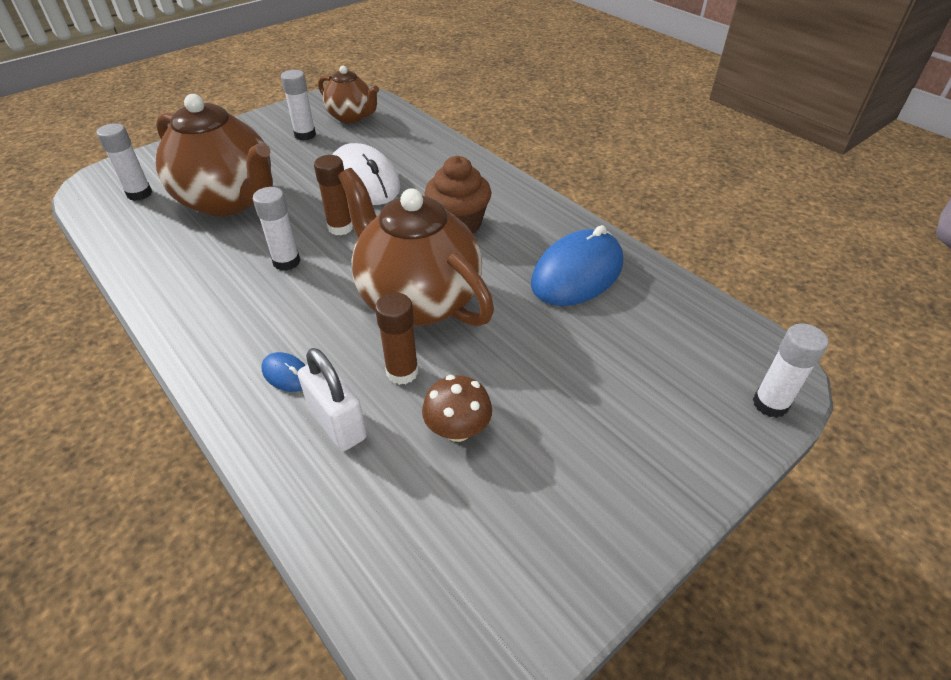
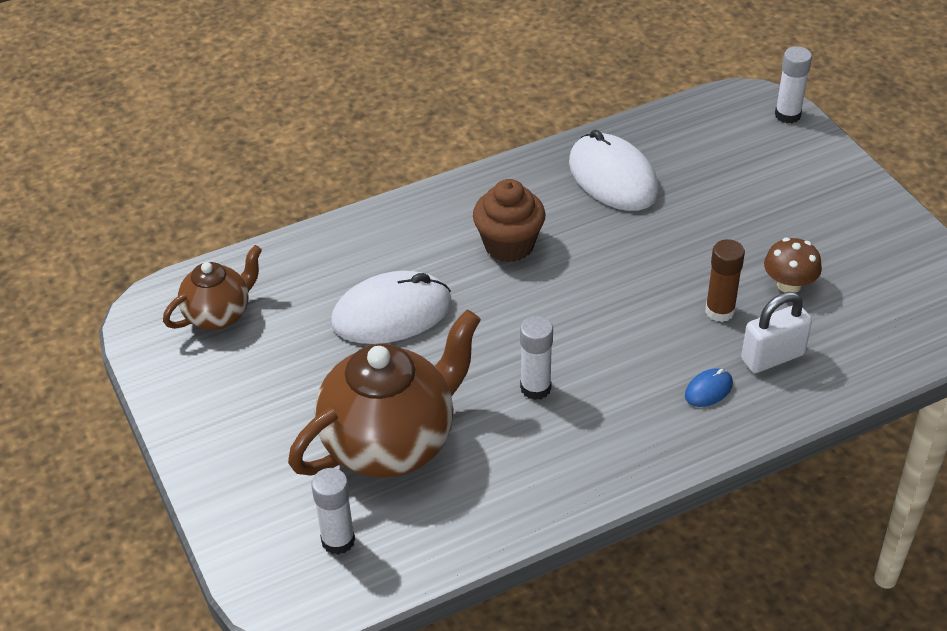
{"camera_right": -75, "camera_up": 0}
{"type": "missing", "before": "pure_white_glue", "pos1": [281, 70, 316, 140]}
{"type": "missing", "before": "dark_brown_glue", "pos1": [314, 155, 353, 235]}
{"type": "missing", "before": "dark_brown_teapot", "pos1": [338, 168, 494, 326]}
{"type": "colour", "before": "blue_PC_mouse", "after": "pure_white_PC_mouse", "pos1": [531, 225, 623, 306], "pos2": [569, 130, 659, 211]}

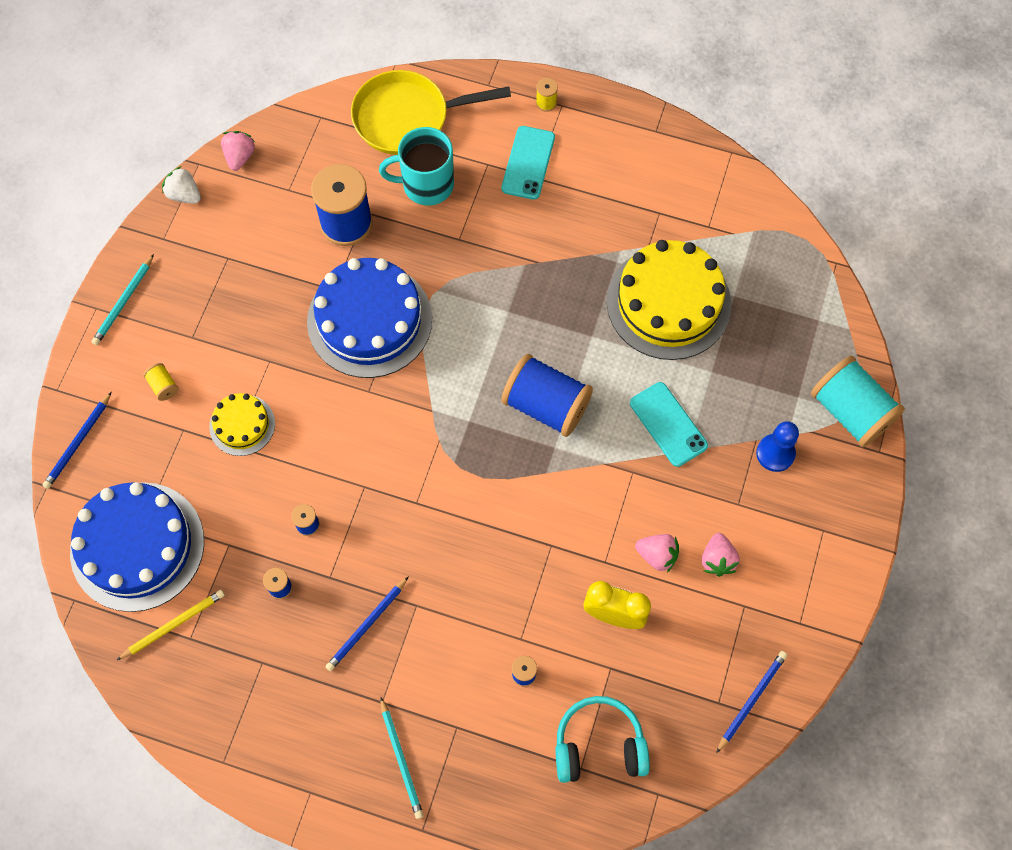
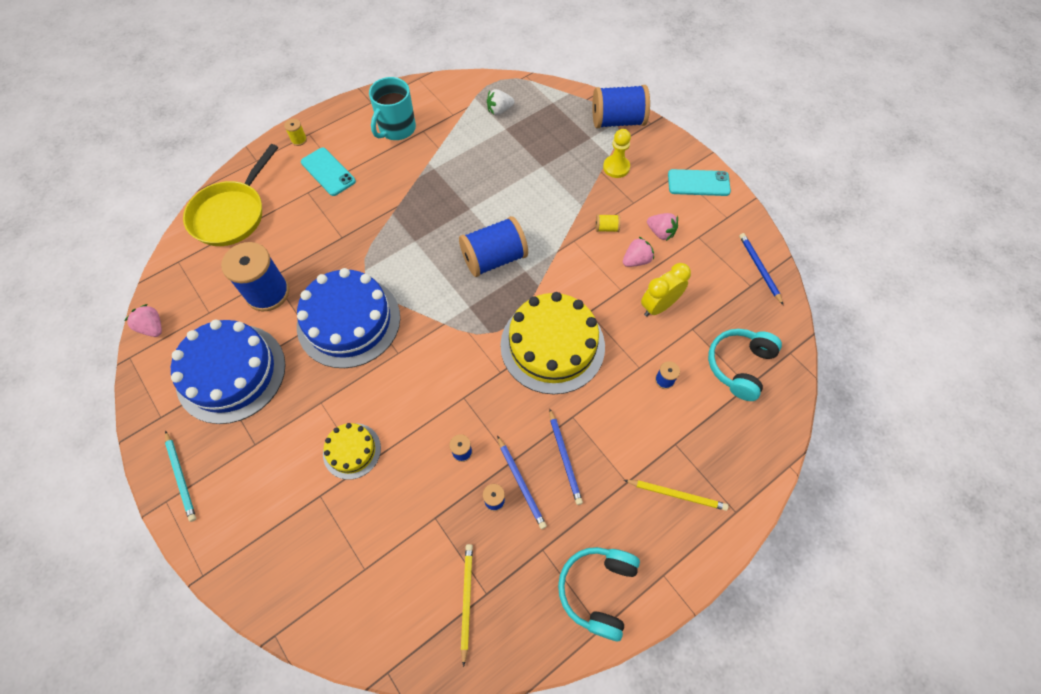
{"camera_right": -55, "camera_up": -5}
{"type": "relocated", "before": "teal_coffee_mug", "pos1": [379, 127, 454, 205], "pos2": [369, 77, 416, 140]}
{"type": "relocated", "before": "pure_white_berry", "pos1": [162, 166, 201, 204], "pos2": [487, 89, 514, 115]}
{"type": "relocated", "before": "golden_layer_cake", "pos1": [607, 240, 731, 360], "pos2": [500, 292, 605, 394]}
{"type": "colour", "before": "teal_spool", "after": "blue_spool", "pos1": [811, 356, 905, 447], "pos2": [592, 85, 650, 128]}
{"type": "relocated", "before": "golden_spool", "pos1": [143, 363, 178, 401], "pos2": [596, 214, 621, 232]}
{"type": "relocated", "before": "teal_mobile_phone", "pos1": [630, 382, 708, 467], "pos2": [668, 169, 731, 196]}
{"type": "relocated", "before": "blue_pencil", "pos1": [42, 392, 111, 489], "pos2": [497, 436, 547, 529]}
{"type": "colour", "before": "blue_game_pawn", "after": "golden_game_pawn", "pos1": [756, 421, 799, 472], "pos2": [603, 129, 631, 178]}
{"type": "relocated", "before": "blue_layer_cake", "pos1": [70, 482, 204, 612], "pos2": [171, 320, 286, 424]}
{"type": "colour", "before": "teal_pencil", "after": "golden_pencil", "pos1": [380, 697, 424, 819], "pos2": [624, 480, 729, 511]}
{"type": "appeared", "after": "teal_over-ear_headphones", "pos2": [558, 547, 640, 641]}

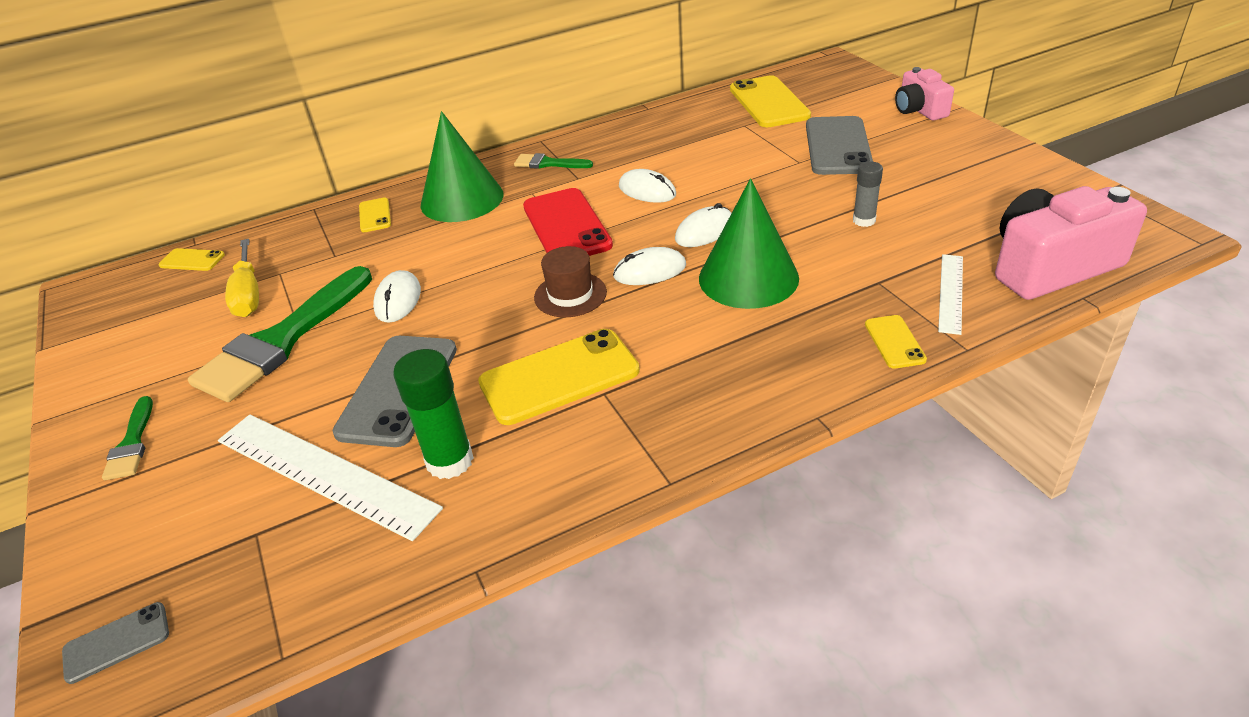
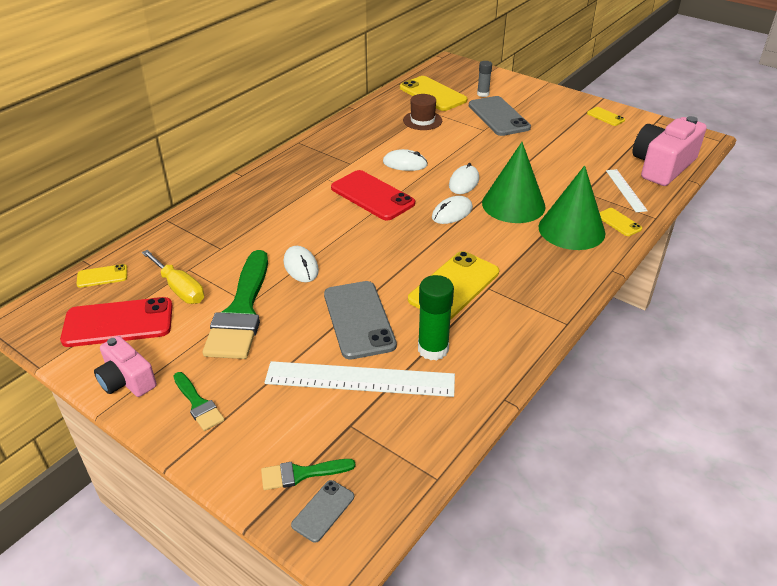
{"camera_right": -30, "camera_up": 0}
{"type": "relocated", "before": "pink_photo_camera", "pos1": [895, 67, 954, 120], "pos2": [94, 336, 157, 397]}
{"type": "relocated", "before": "emerald_cone", "pos1": [421, 111, 503, 222], "pos2": [538, 165, 605, 250]}
{"type": "relocated", "before": "emerald_paintbrush", "pos1": [514, 153, 593, 169], "pos2": [261, 459, 355, 490]}
{"type": "relocated", "before": "grey_glue", "pos1": [853, 161, 883, 227], "pos2": [477, 61, 492, 97]}
{"type": "relocated", "before": "golden_mobile_phone", "pos1": [359, 197, 391, 232], "pos2": [587, 107, 625, 126]}
{"type": "relocated", "before": "dark_brown_top_hat", "pos1": [534, 246, 607, 317], "pos2": [403, 94, 442, 130]}
{"type": "appeared", "after": "red_mobile_phone", "pos2": [60, 297, 173, 347]}

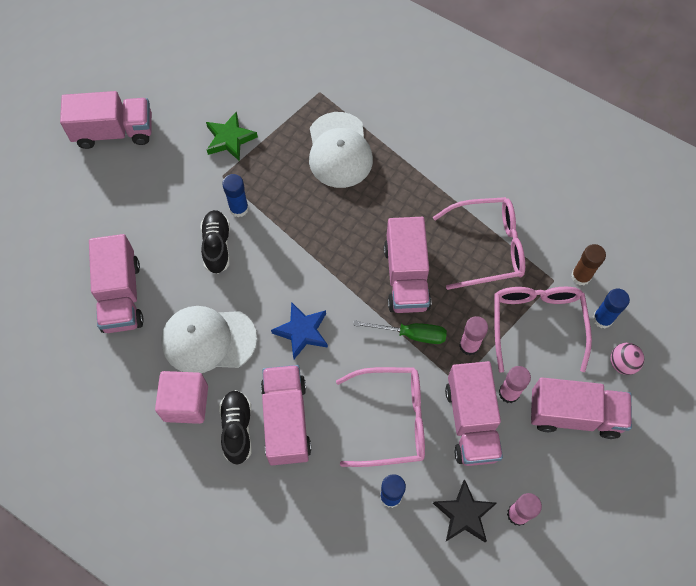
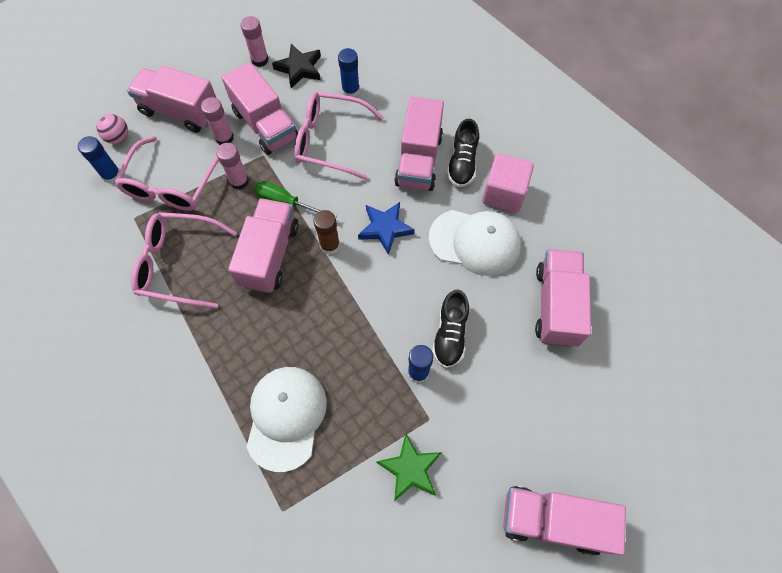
{"camera_right": -165, "camera_up": 0}
{"type": "relocated", "before": "dark_brown_glue", "pos1": [571, 244, 606, 285], "pos2": [314, 210, 340, 255]}
{"type": "spun", "before": "pink_lorry", "pos1": [445, 361, 503, 466], "pos2": [222, 62, 298, 155], "turn": 135}

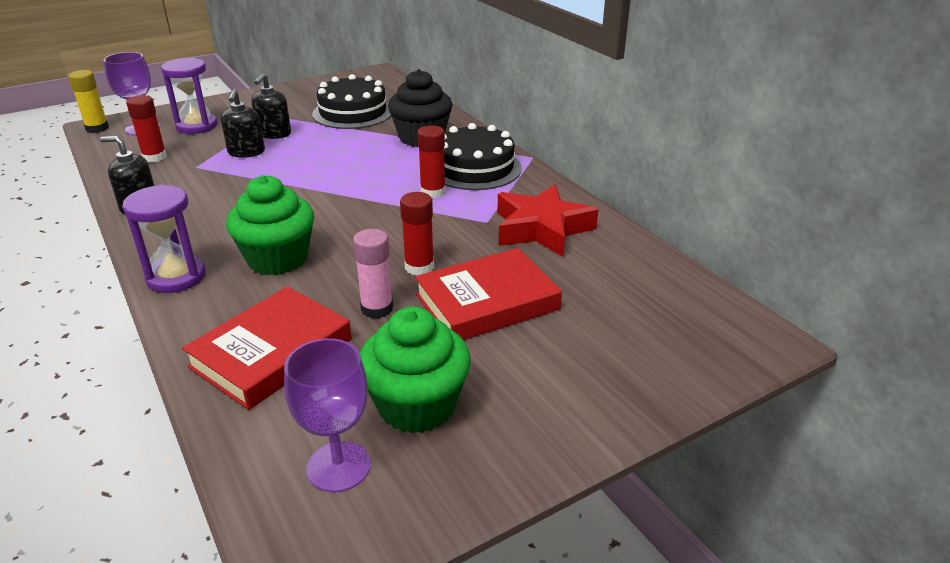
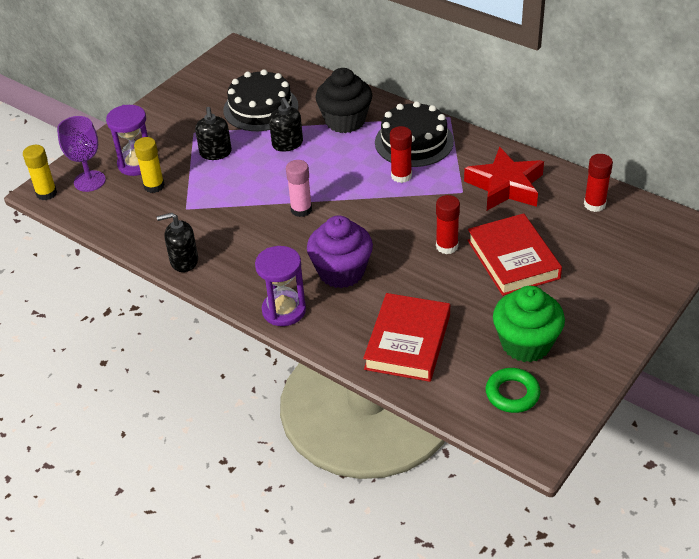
{"camera_right": -20, "camera_up": 10}
{"type": "relocated", "before": "jet-black_soap_pump", "pos1": [221, 89, 265, 158], "pos2": [269, 98, 303, 152]}
{"type": "relocated", "before": "red_glue", "pos1": [126, 95, 167, 163], "pos2": [584, 154, 613, 212]}
{"type": "colour", "before": "emerald_muffin", "after": "violet_muffin", "pos1": [226, 175, 314, 275], "pos2": [307, 215, 373, 288]}
{"type": "relocated", "before": "pink_glue", "pos1": [353, 229, 393, 319], "pos2": [286, 160, 312, 217]}
{"type": "spun", "before": "red_book", "pos1": [415, 248, 562, 340], "pos2": [467, 213, 562, 296], "turn": -60}
{"type": "exchanged", "before": "violet_wine_glass", "after": "emerald_torus", "pos1": [284, 338, 371, 492], "pos2": [486, 368, 540, 413]}
{"type": "appeared", "after": "golden_glue", "pos2": [134, 137, 165, 193]}

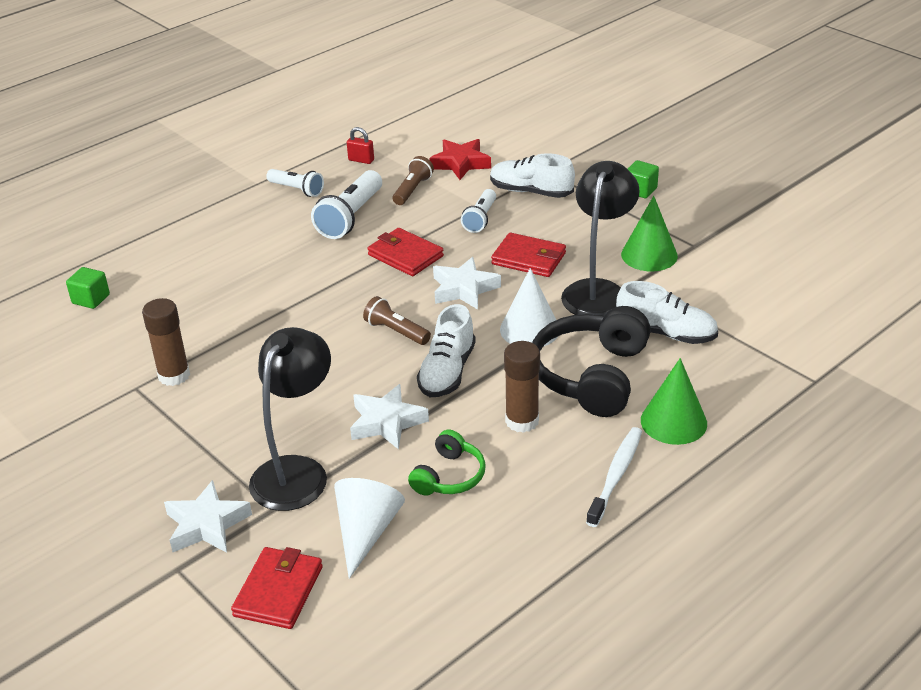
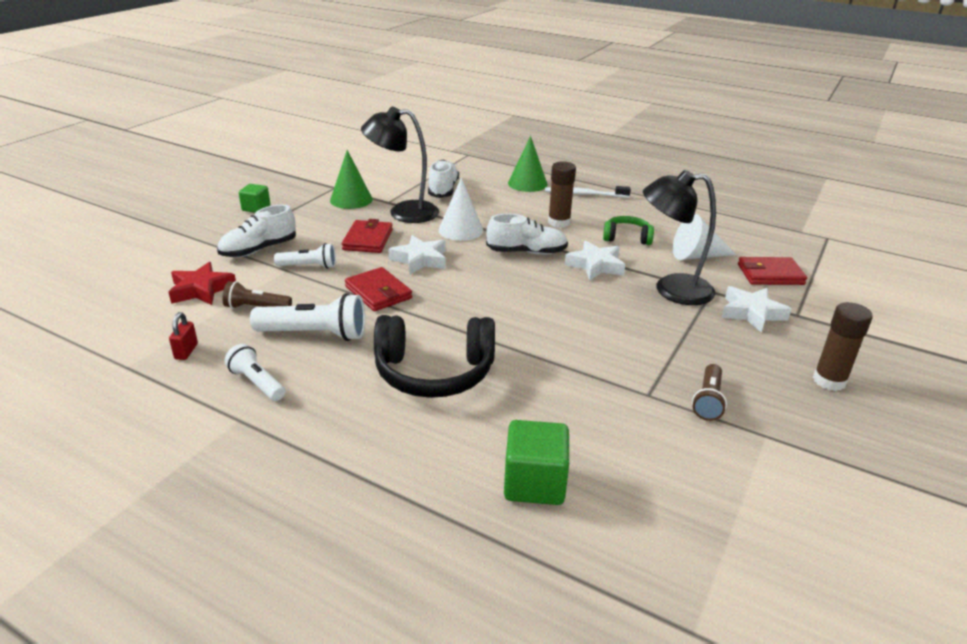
{"camera_right": -110, "camera_up": -5}
{"type": "spun", "before": "pure_white_shoe", "pos1": [490, 153, 575, 198], "pos2": [217, 205, 296, 257], "turn": 45}
{"type": "spun", "before": "pure_white_torch", "pos1": [266, 169, 324, 197], "pos2": [225, 344, 285, 401], "turn": -60}
{"type": "spun", "before": "red_card_wallet", "pos1": [367, 228, 444, 276], "pos2": [345, 267, 412, 311], "turn": -60}
{"type": "size", "before": "emerald_solid_cube", "pos1": [66, 267, 110, 309], "pos2": [504, 420, 569, 505], "scale": 1.6}
{"type": "relocated", "before": "dark_brown_torch", "pos1": [363, 296, 431, 345], "pos2": [692, 364, 727, 421]}
{"type": "relocated", "before": "dark_brown_glue", "pos1": [142, 298, 190, 386], "pos2": [813, 302, 873, 391]}
{"type": "relocated", "before": "jet-black_over-ear_headphones", "pos1": [532, 306, 651, 417], "pos2": [374, 315, 495, 398]}

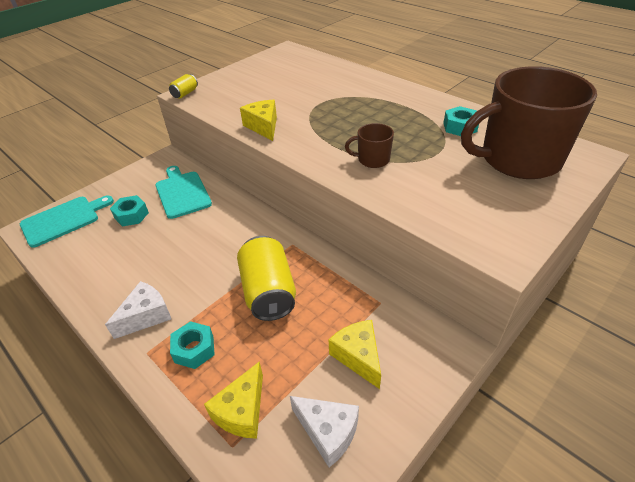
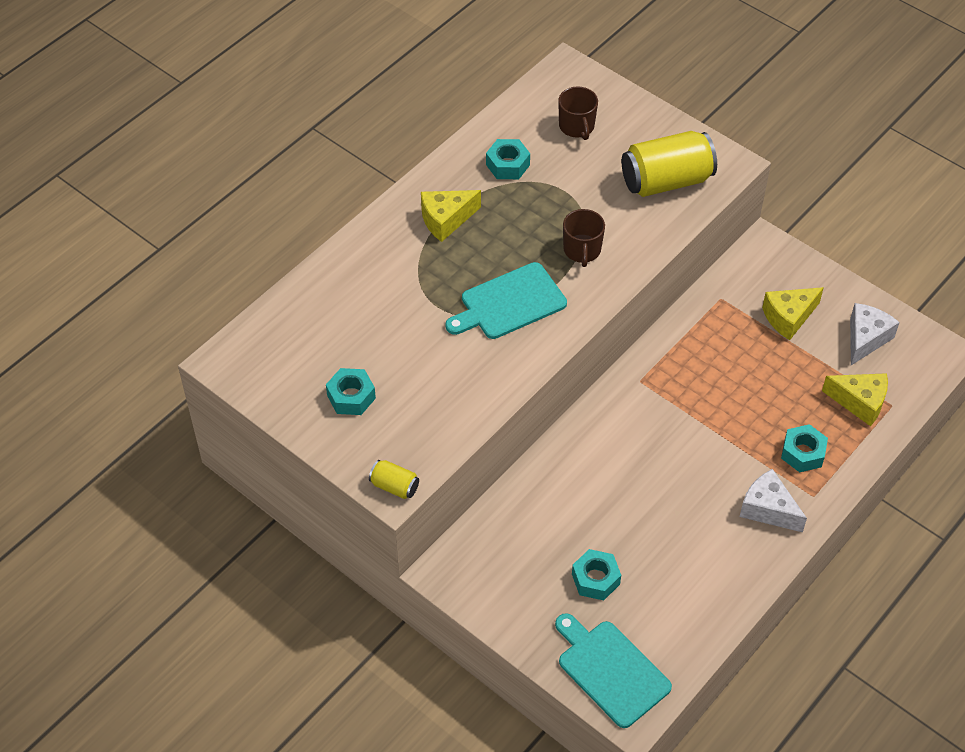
{"camera_right": -95, "camera_up": 10}
{"type": "size", "before": "dark_brown_coffee_mug", "pos1": [461, 66, 597, 179], "pos2": [558, 87, 598, 140], "scale": 0.42}
{"type": "relocated", "before": "golden_piece_of_cheese", "pos1": [240, 100, 277, 141], "pos2": [421, 190, 481, 242]}
{"type": "relocated", "before": "teal_bread_board", "pos1": [155, 166, 212, 219], "pos2": [445, 262, 567, 339]}
{"type": "relocated", "before": "golden_tin", "pos1": [237, 236, 296, 321], "pos2": [622, 131, 717, 197]}
{"type": "appeared", "after": "teal_hexagon_nut", "pos2": [326, 368, 376, 415]}

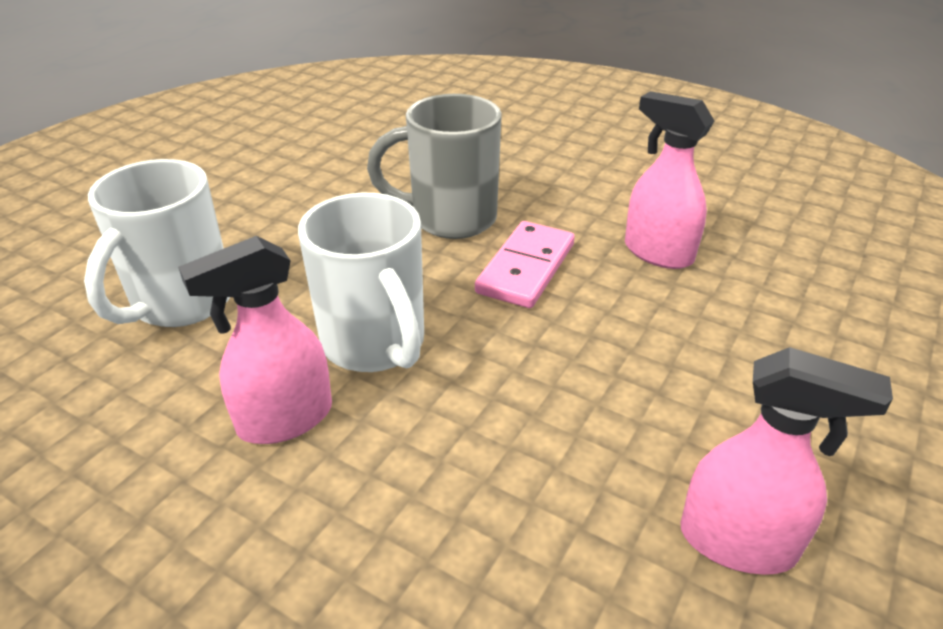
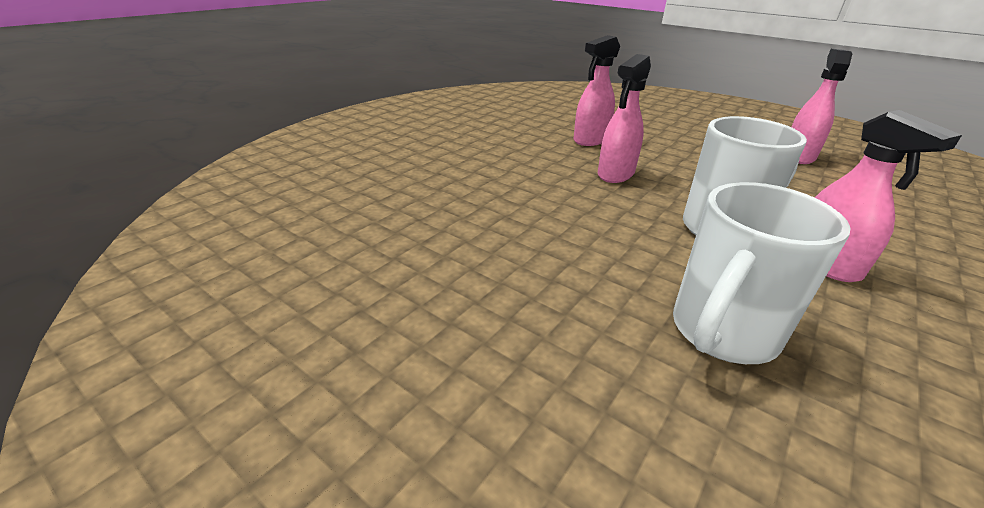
{"camera_right": -85, "camera_up": -5}
{"type": "missing", "before": "grey_coffee_mug", "pos1": [367, 94, 502, 239]}
{"type": "spun", "before": "pure_white_coffee_mug", "pos1": [84, 159, 230, 327], "pos2": [673, 182, 851, 364], "turn": 105}
{"type": "exchanged", "before": "pink_domino_piece", "after": "pink_spray_cleaner", "pos1": [475, 221, 575, 308], "pos2": [598, 54, 651, 183]}

